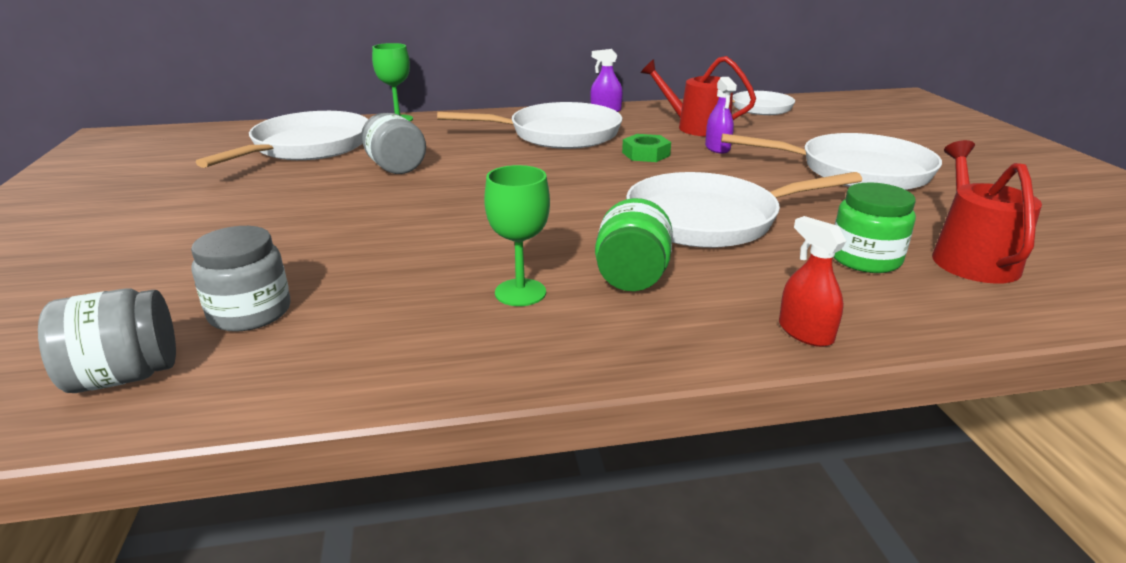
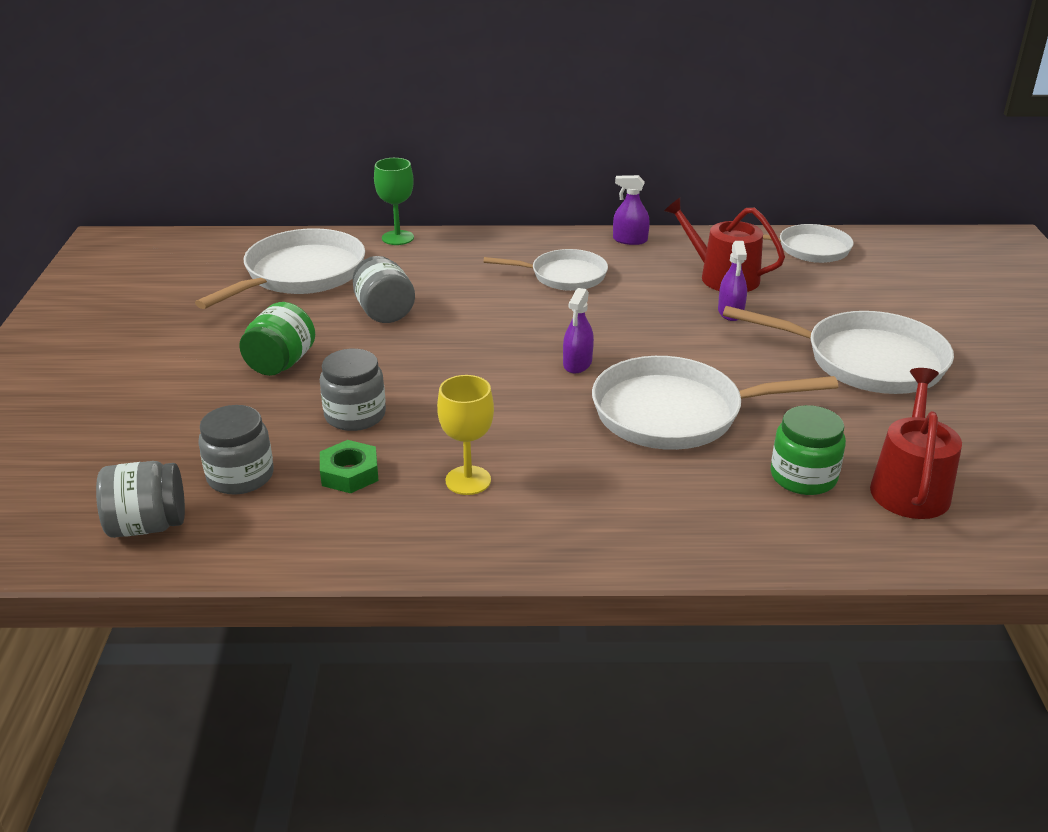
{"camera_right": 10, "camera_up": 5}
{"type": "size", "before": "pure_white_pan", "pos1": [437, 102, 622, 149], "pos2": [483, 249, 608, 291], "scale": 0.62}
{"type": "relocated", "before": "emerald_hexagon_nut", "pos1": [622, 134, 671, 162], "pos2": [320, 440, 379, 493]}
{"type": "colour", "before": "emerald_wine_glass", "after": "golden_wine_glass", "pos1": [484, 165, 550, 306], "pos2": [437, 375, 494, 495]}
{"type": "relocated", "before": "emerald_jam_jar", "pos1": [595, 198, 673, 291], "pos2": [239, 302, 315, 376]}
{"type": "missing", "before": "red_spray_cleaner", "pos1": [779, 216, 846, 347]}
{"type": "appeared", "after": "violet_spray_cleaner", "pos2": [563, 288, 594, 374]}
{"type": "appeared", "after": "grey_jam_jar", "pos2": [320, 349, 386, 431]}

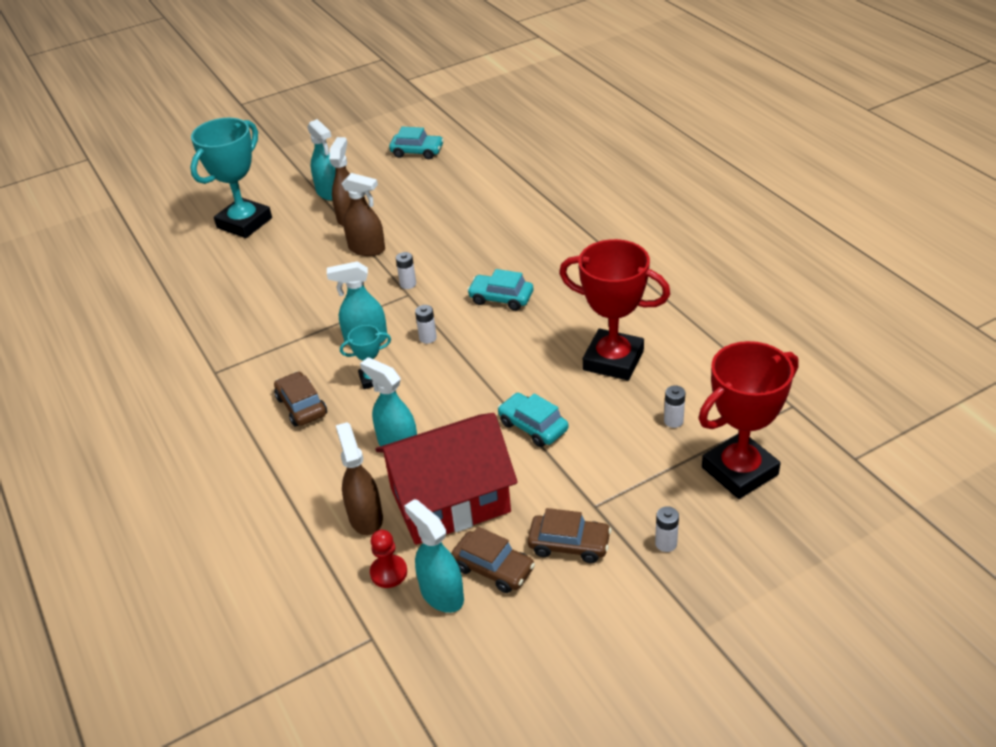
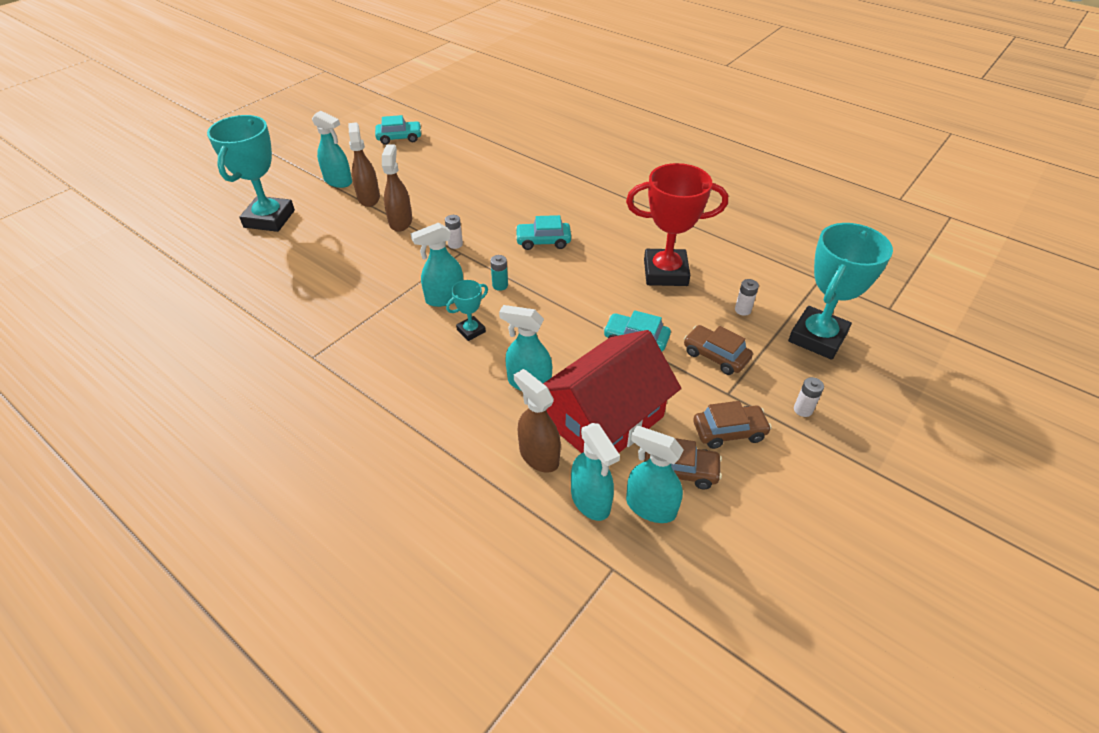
{"camera_right": -25, "camera_up": 5}
{"type": "spun", "before": "dark_brown_spray_cleaner", "pos1": [341, 173, 385, 256], "pos2": [382, 144, 412, 232], "turn": -90}
{"type": "colour", "before": "pure_white_battery", "after": "teal_battery", "pos1": [415, 305, 437, 344], "pos2": [490, 255, 508, 291]}
{"type": "colour", "before": "red_award_cup", "after": "teal_award_cup", "pos1": [699, 341, 799, 499], "pos2": [788, 223, 893, 360]}
{"type": "relocated", "before": "dark_brown_toy_car", "pos1": [274, 371, 327, 426], "pos2": [684, 325, 753, 375]}
{"type": "exchanged", "before": "red_game_pawn", "after": "teal_spray_cleaner", "pos1": [370, 530, 407, 588], "pos2": [571, 423, 620, 521]}

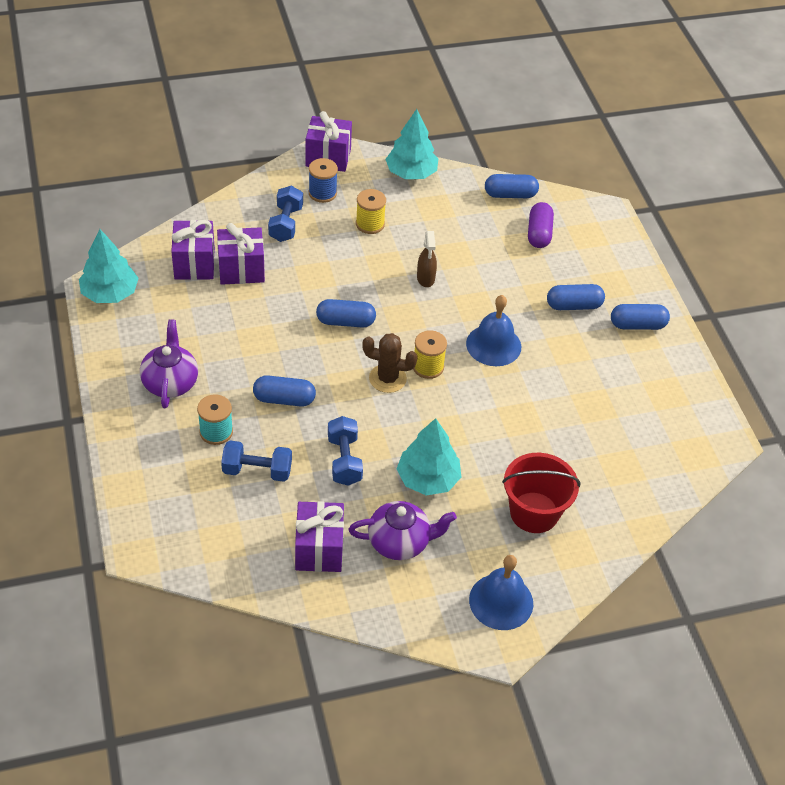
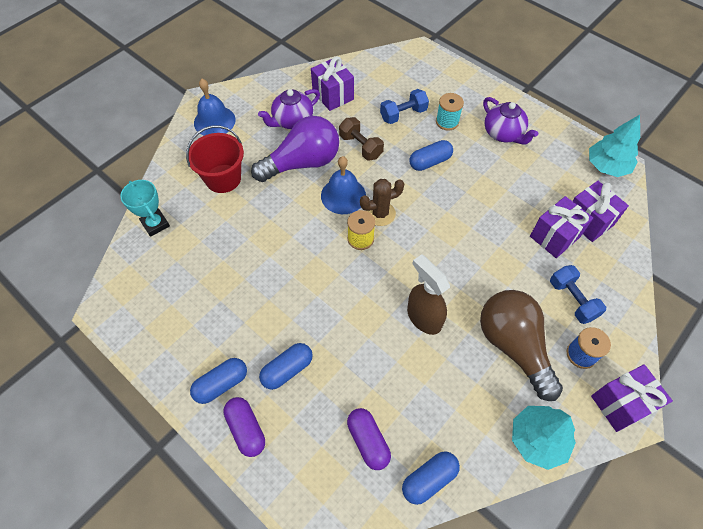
{"camera_right": 150, "camera_up": 10}
{"type": "exchanged", "before": "golden_spool", "after": "dark_brown_bulb", "pos1": [356, 189, 386, 234], "pos2": [480, 290, 563, 401]}
{"type": "size", "before": "dark_brown_spray_cleaner", "pos1": [417, 231, 437, 287], "pos2": [407, 254, 450, 335], "scale": 1.57}
{"type": "relocated", "before": "blue_school_bell", "pos1": [466, 295, 521, 366], "pos2": [321, 156, 366, 214]}
{"type": "missing", "before": "blue_capsule", "pos1": [316, 299, 376, 327]}
{"type": "colour", "before": "blue_free_weight", "after": "dark_brown_free_weight", "pos1": [328, 416, 363, 486], "pos2": [339, 117, 384, 160]}
{"type": "exchanged", "before": "teal_tree", "after": "violet_bulb", "pos1": [397, 418, 461, 495], "pos2": [251, 116, 339, 182]}
{"type": "appeared", "after": "teal_award_cup", "pos2": [120, 180, 170, 237]}
{"type": "appeared", "after": "violet_capsule", "pos2": [223, 397, 265, 457]}

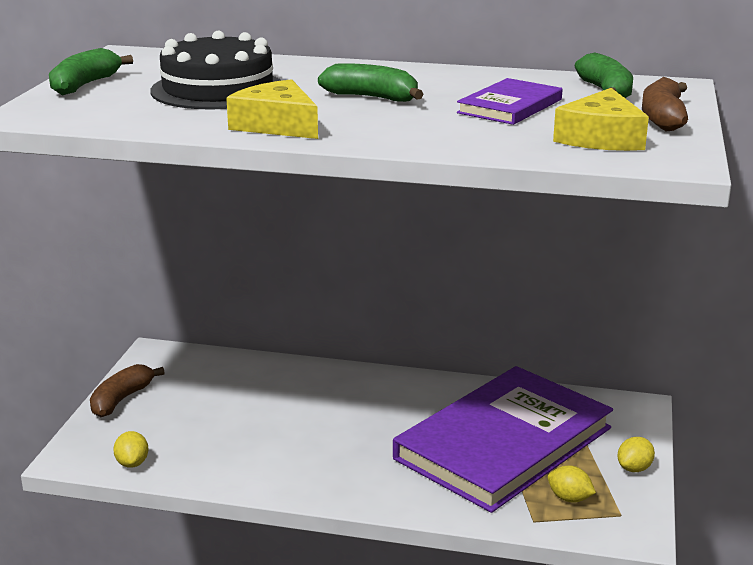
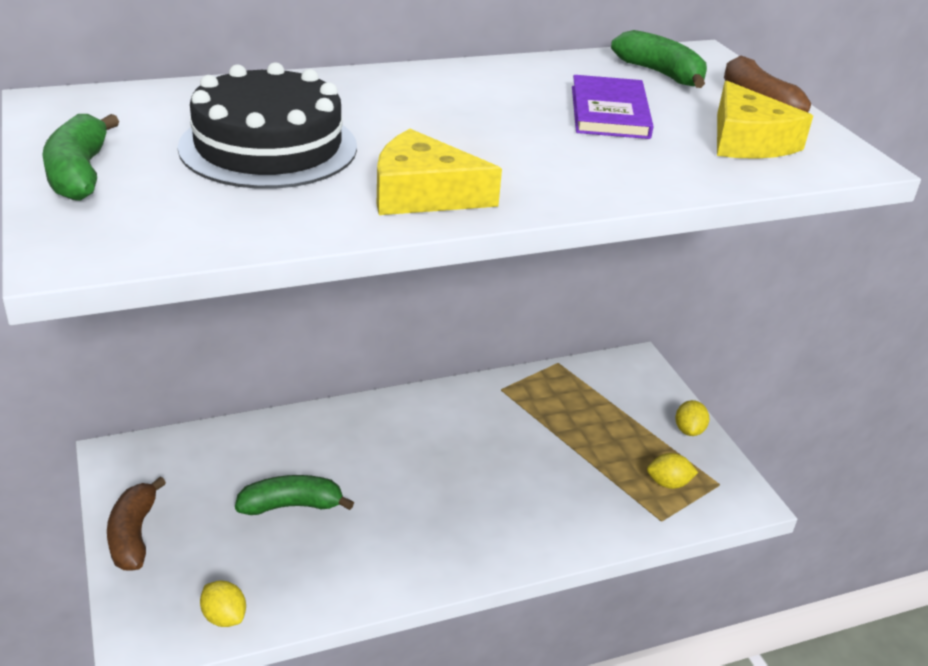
{"camera_right": -35, "camera_up": 10}
{"type": "relocated", "before": "emerald_banana", "pos1": [318, 63, 423, 102], "pos2": [235, 475, 354, 515]}
{"type": "missing", "before": "violet_book", "pos1": [393, 366, 613, 513]}

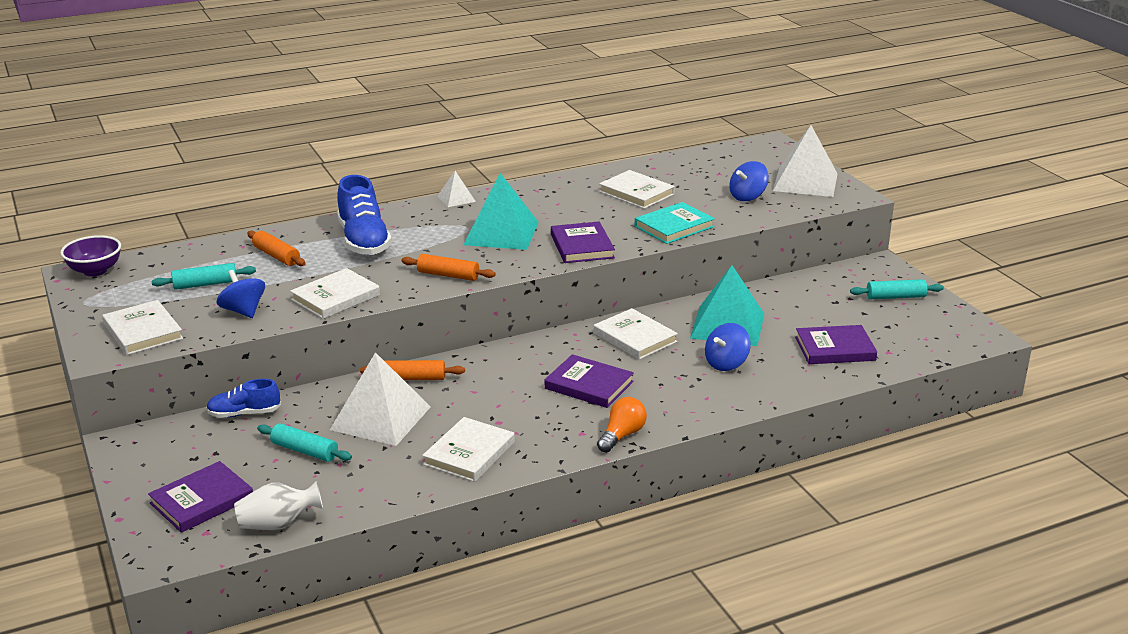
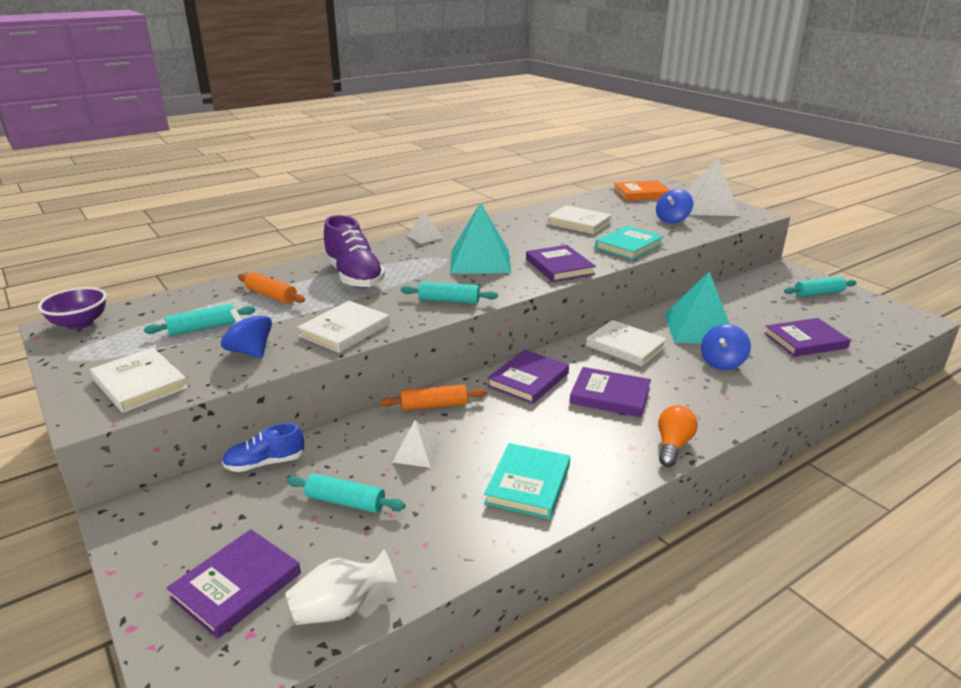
{"camera_right": -10, "camera_up": 0}
{"type": "colour", "before": "blue_shoe", "after": "violet_shoe", "pos1": [337, 175, 392, 255], "pos2": [323, 215, 385, 288]}
{"type": "colour", "before": "bright_orange_rolling_pin", "after": "teal_rolling_pin", "pos1": [401, 254, 496, 281], "pos2": [401, 282, 498, 304]}
{"type": "size", "before": "pure_white_solid_pyramid", "pos1": [330, 352, 431, 446], "pos2": [392, 420, 441, 468], "scale": 0.49}
{"type": "colour", "before": "pure_white_book", "after": "teal_book", "pos1": [422, 417, 515, 482], "pos2": [484, 443, 570, 519]}
{"type": "appeared", "after": "bright_orange_book", "pos2": [613, 180, 670, 201]}
{"type": "appeared", "after": "violet_book", "pos2": [488, 350, 569, 404]}

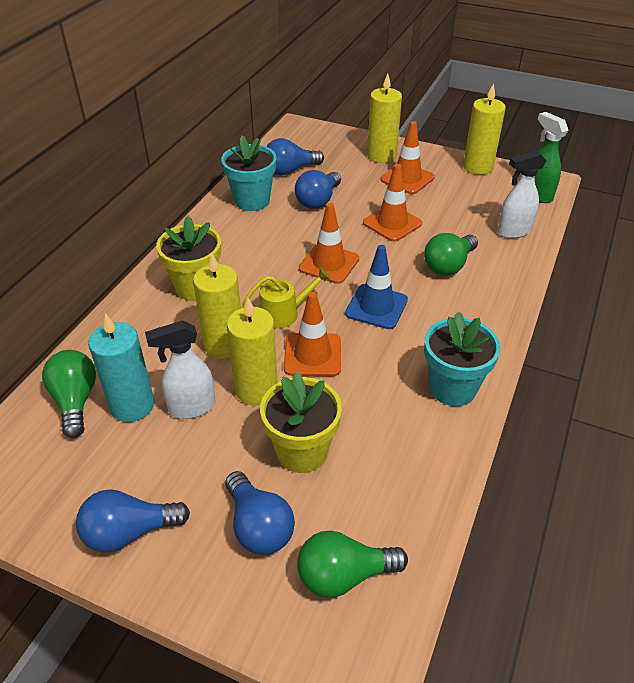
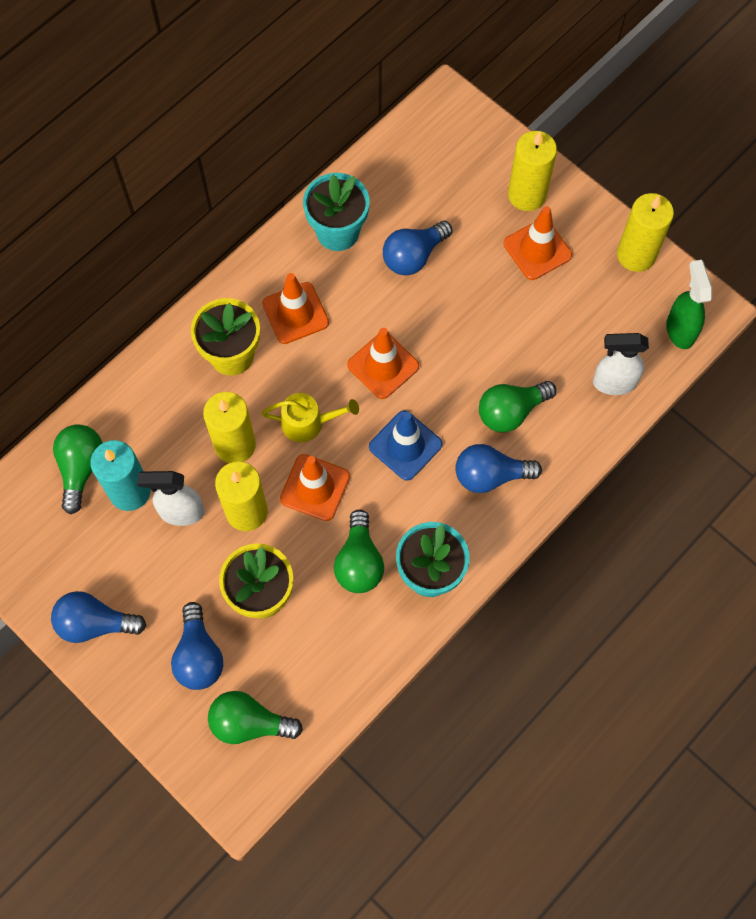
{"camera_right": 20, "camera_up": 25}
{"type": "relocated", "before": "blue_bulb", "pos1": [266, 138, 324, 175], "pos2": [455, 444, 542, 493]}
{"type": "relocated", "before": "bright_orange_safety_cone", "pos1": [363, 164, 422, 242], "pos2": [262, 273, 329, 344]}
{"type": "appeared", "after": "emerald_bulb", "pos2": [334, 509, 384, 593]}

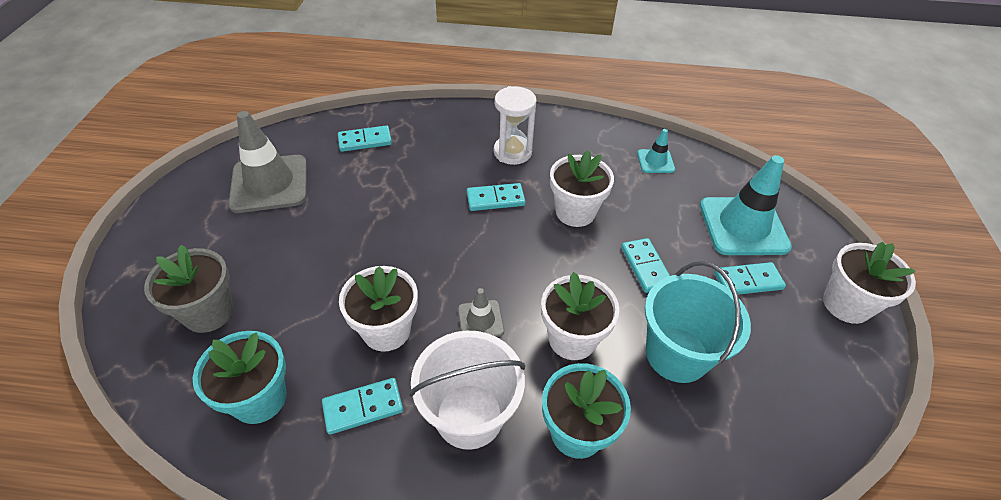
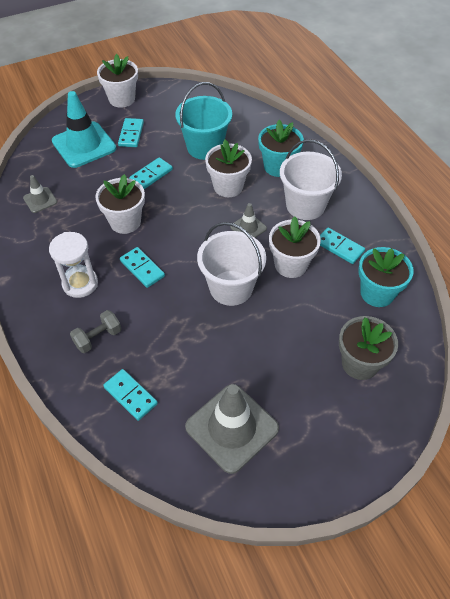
{"camera_right": -120, "camera_up": 5}
{"type": "colour", "before": "teal_safety_cone", "after": "grey_safety_cone", "pos1": [637, 129, 675, 173], "pos2": [23, 175, 57, 213]}
{"type": "spun", "before": "teal_domino_piece", "pos1": [714, 262, 786, 295], "pos2": [118, 118, 144, 147], "turn": 45}
{"type": "appeared", "after": "pure_white_sand_bucket", "pos2": [197, 222, 266, 306]}
{"type": "appeared", "after": "grey_free_weight", "pos2": [70, 310, 121, 353]}

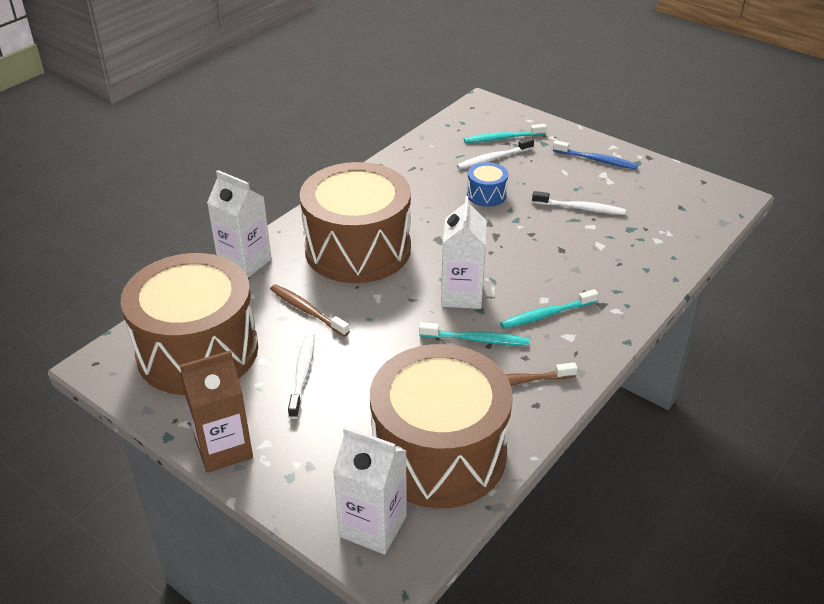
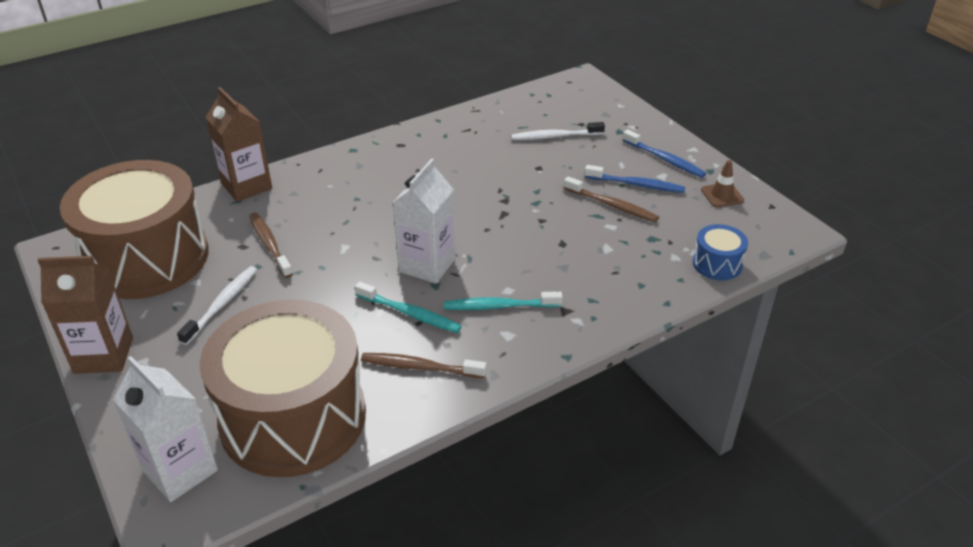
{"camera_right": 20, "camera_up": 0}
{"type": "missing", "before": "teal_tooth_brush", "pos1": [464, 124, 547, 143]}
{"type": "missing", "before": "dark_brown_snare_drum", "pos1": [300, 162, 411, 283]}
{"type": "relocated", "before": "blue_snare_drum", "pos1": [467, 162, 508, 207], "pos2": [693, 224, 748, 280]}
{"type": "colour", "before": "pure_white_carton", "after": "dark_brown_carton", "pos1": [207, 170, 272, 278], "pos2": [205, 87, 272, 202]}
{"type": "colour", "before": "pure_white_tooth_brush", "after": "dark_brown_tooth_brush", "pos1": [532, 191, 626, 215], "pos2": [564, 177, 659, 222]}
{"type": "appeared", "after": "dark_brown_safety_cone", "pos2": [701, 160, 744, 207]}
{"type": "appeared", "after": "blue_tooth_brush", "pos2": [585, 165, 685, 193]}

